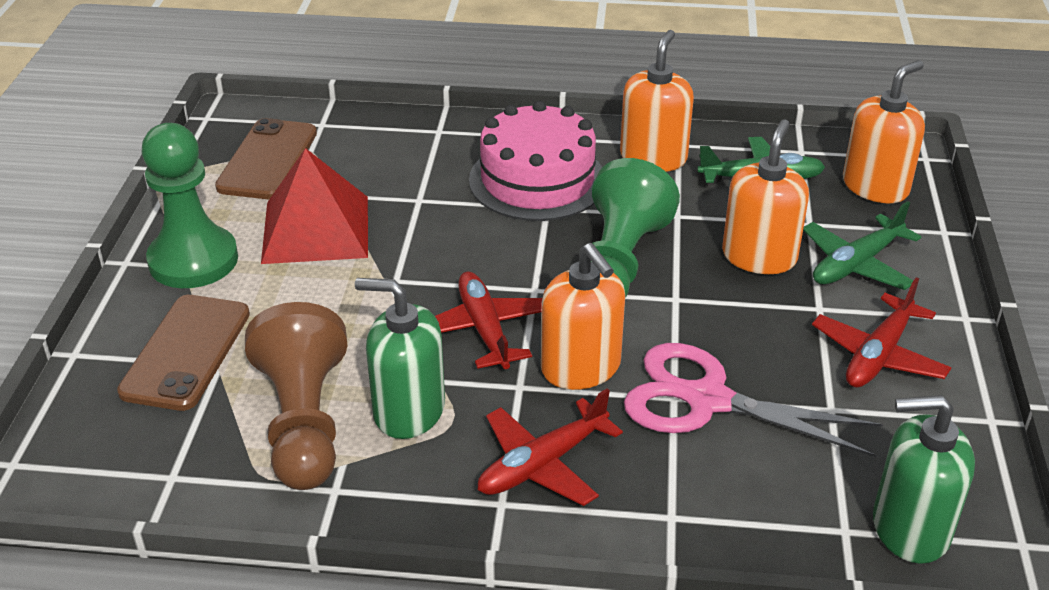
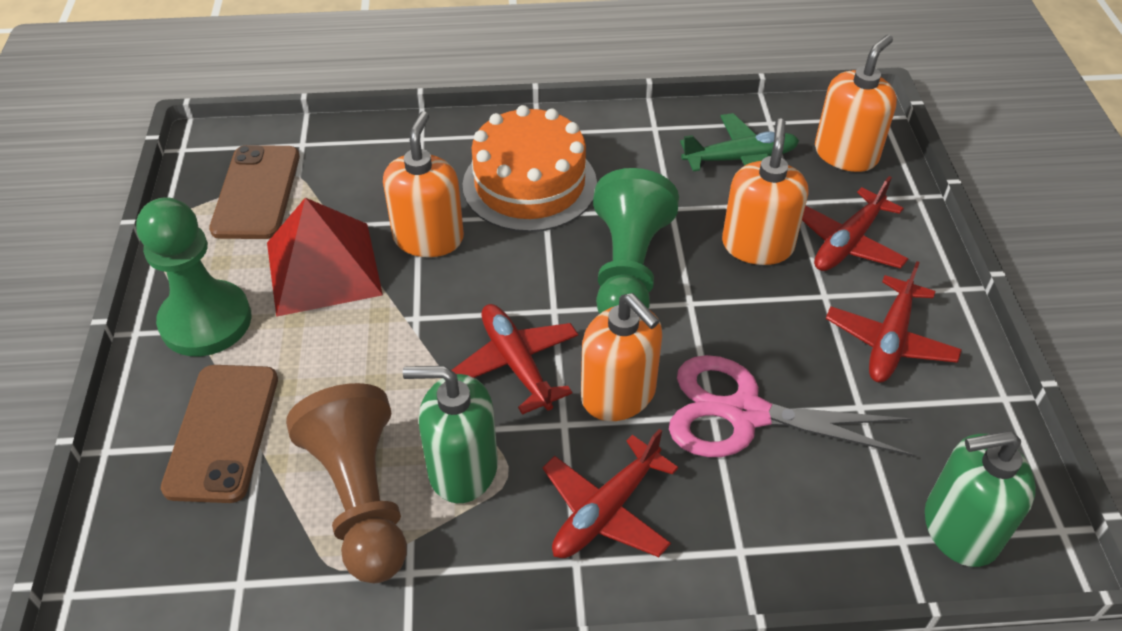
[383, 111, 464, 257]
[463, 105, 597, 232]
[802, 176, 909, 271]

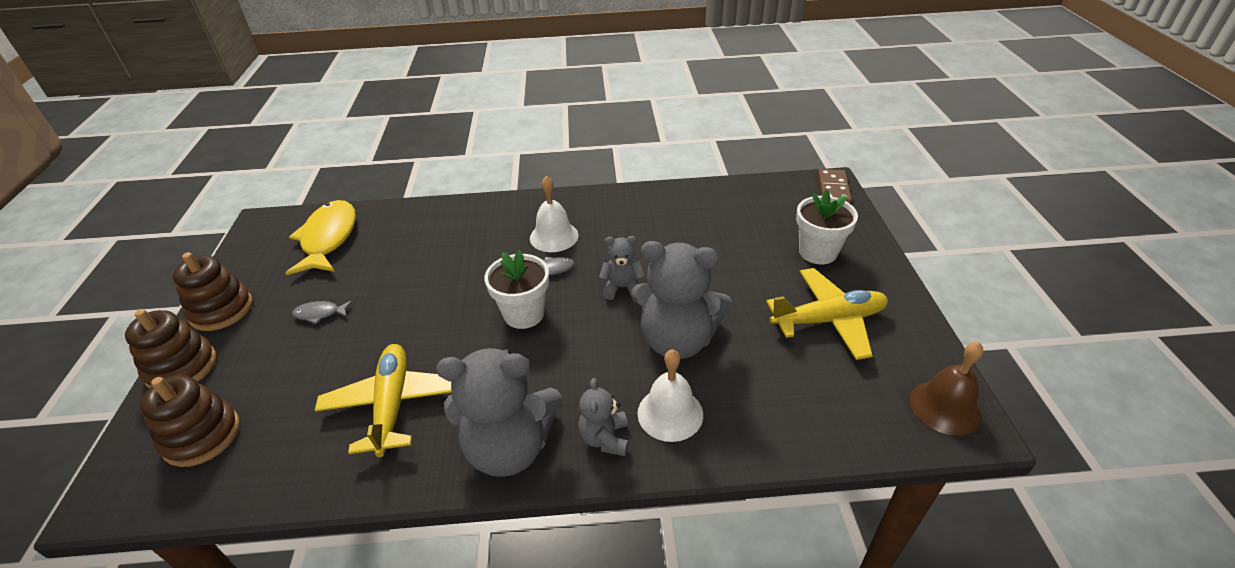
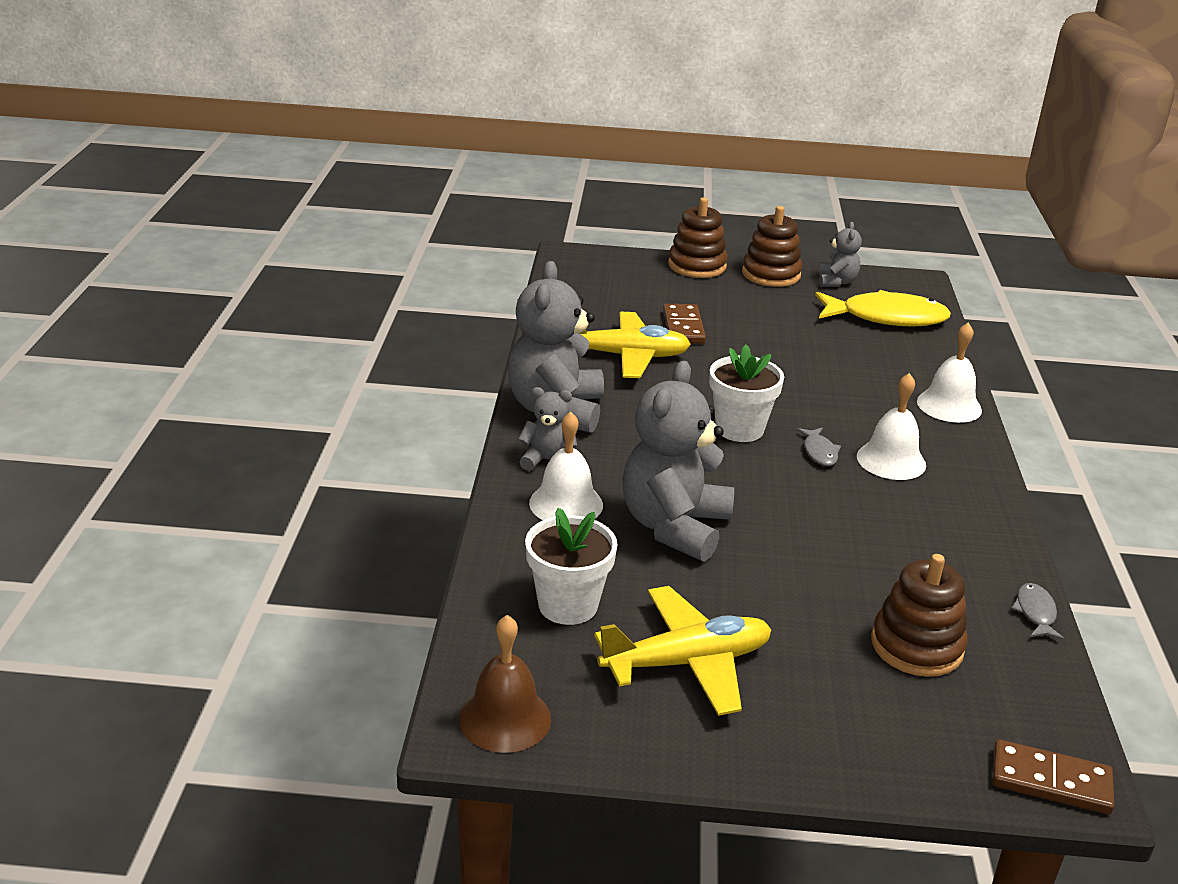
[525, 508, 618, 625]
[819, 222, 862, 287]
[594, 586, 771, 716]
[1011, 583, 1065, 640]
[871, 554, 968, 677]
[663, 304, 706, 344]
[917, 322, 982, 423]

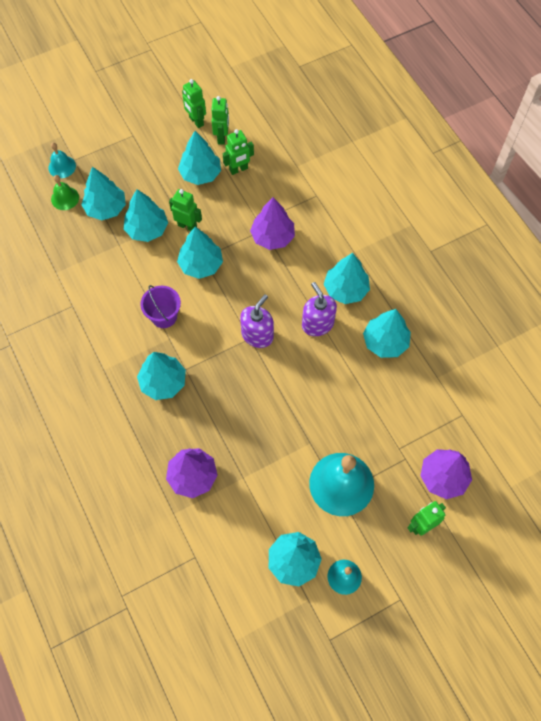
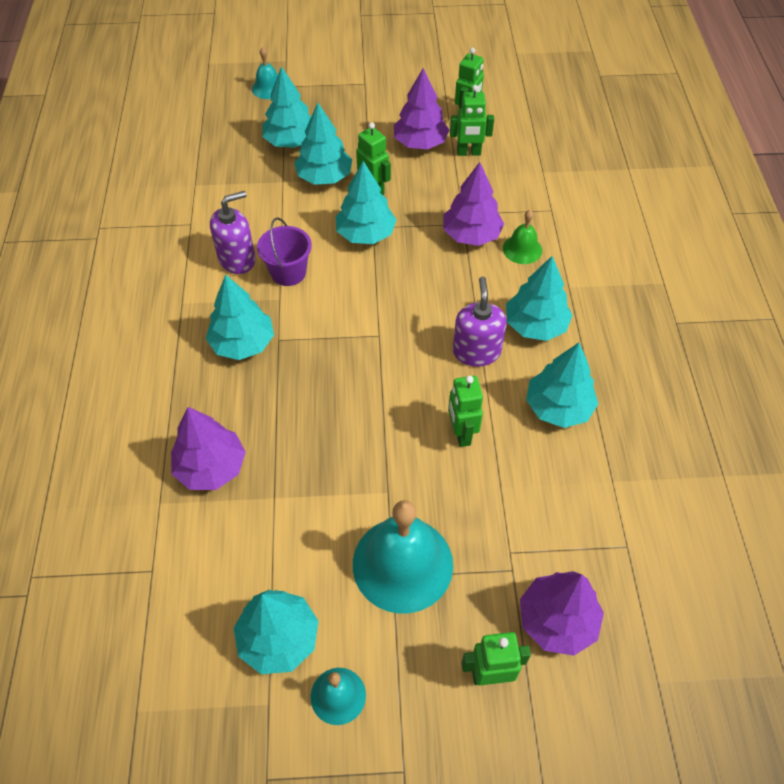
[448, 376, 483, 447]
[394, 68, 449, 149]
[503, 210, 542, 264]
[210, 191, 256, 274]

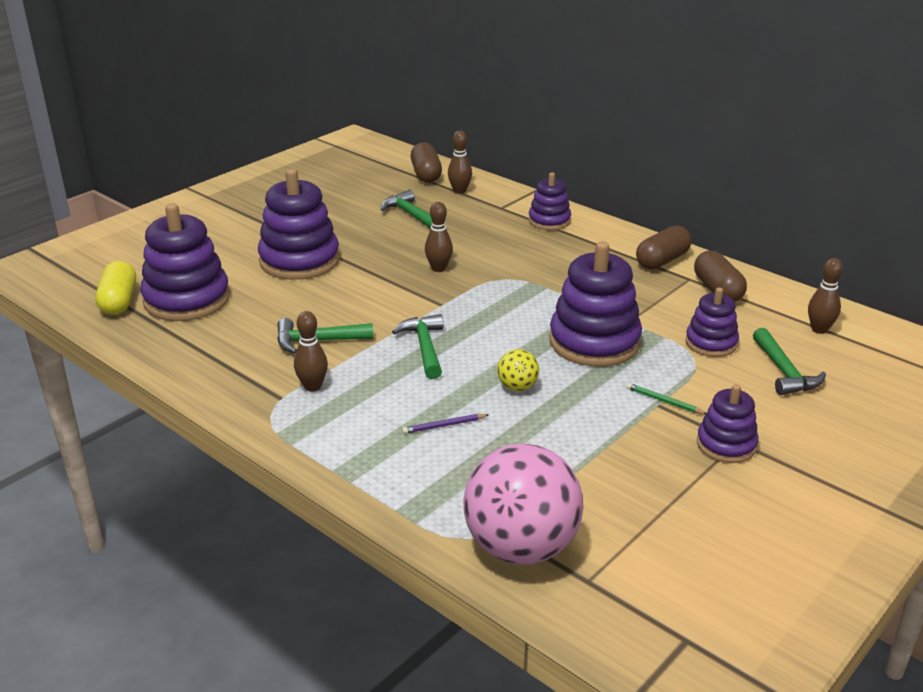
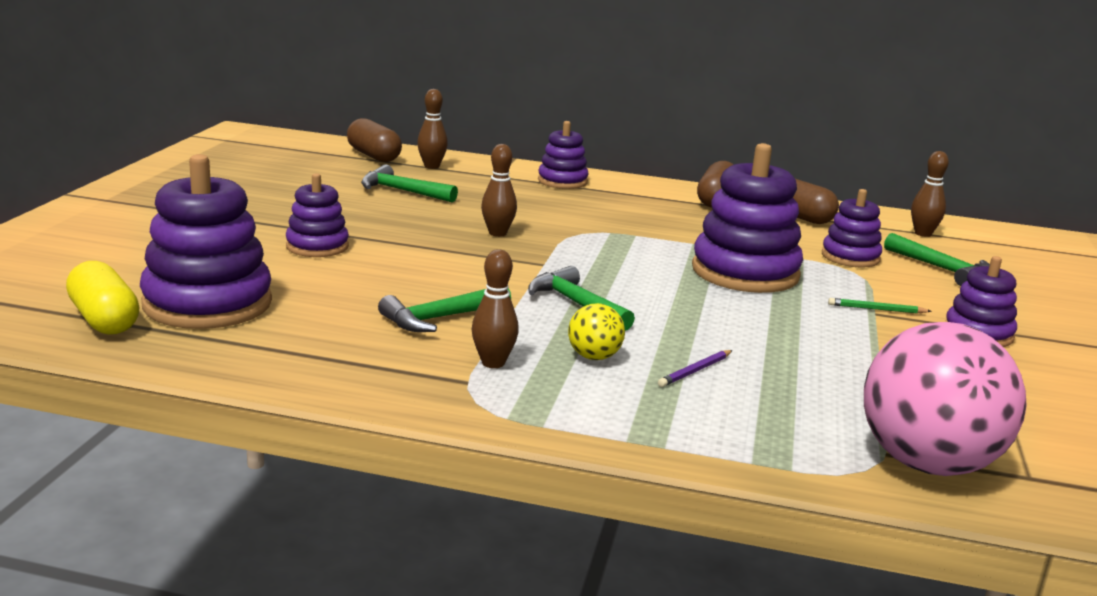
[286, 173, 349, 257]
[568, 303, 625, 360]

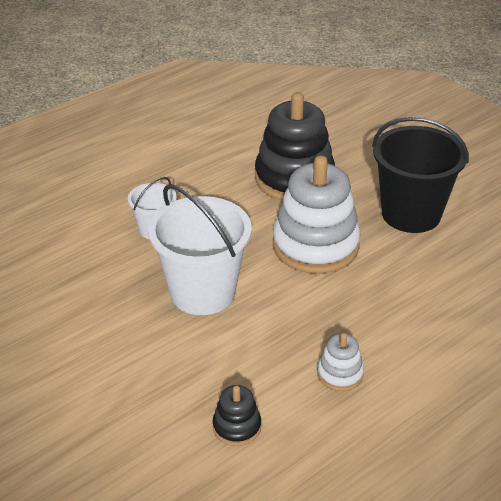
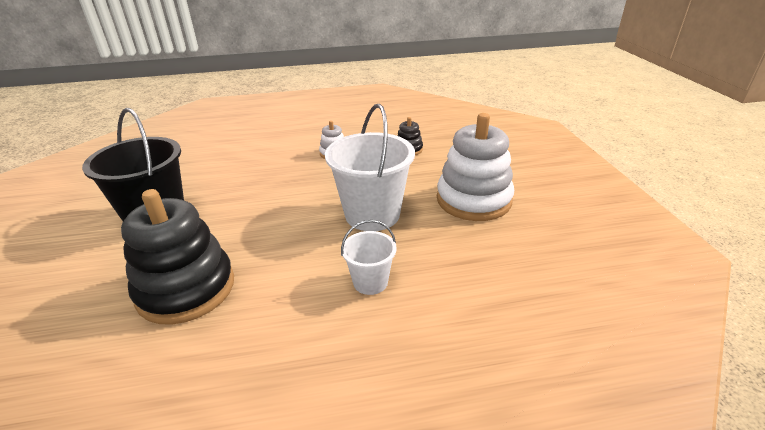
[437, 113, 514, 221]

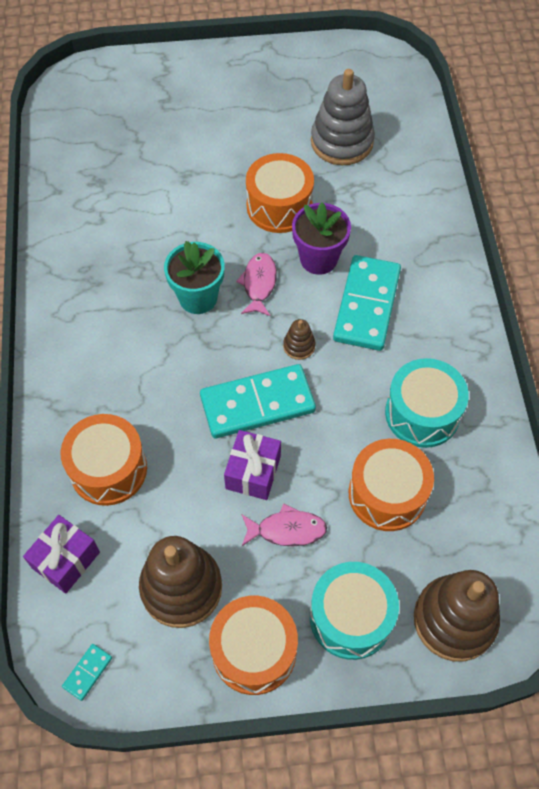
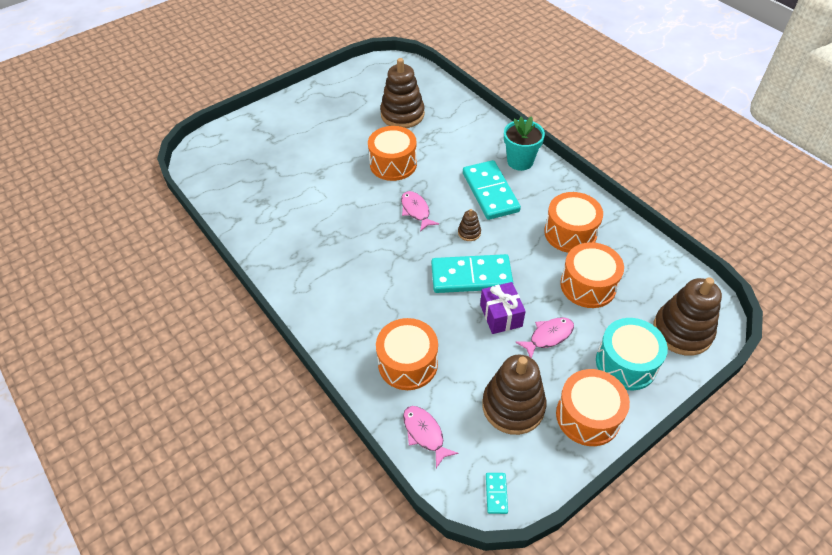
[380, 58, 425, 128]
[292, 202, 351, 275] (first image)
[504, 116, 545, 171]
[544, 192, 603, 253]
[431, 254, 513, 293]
[403, 406, 458, 468]

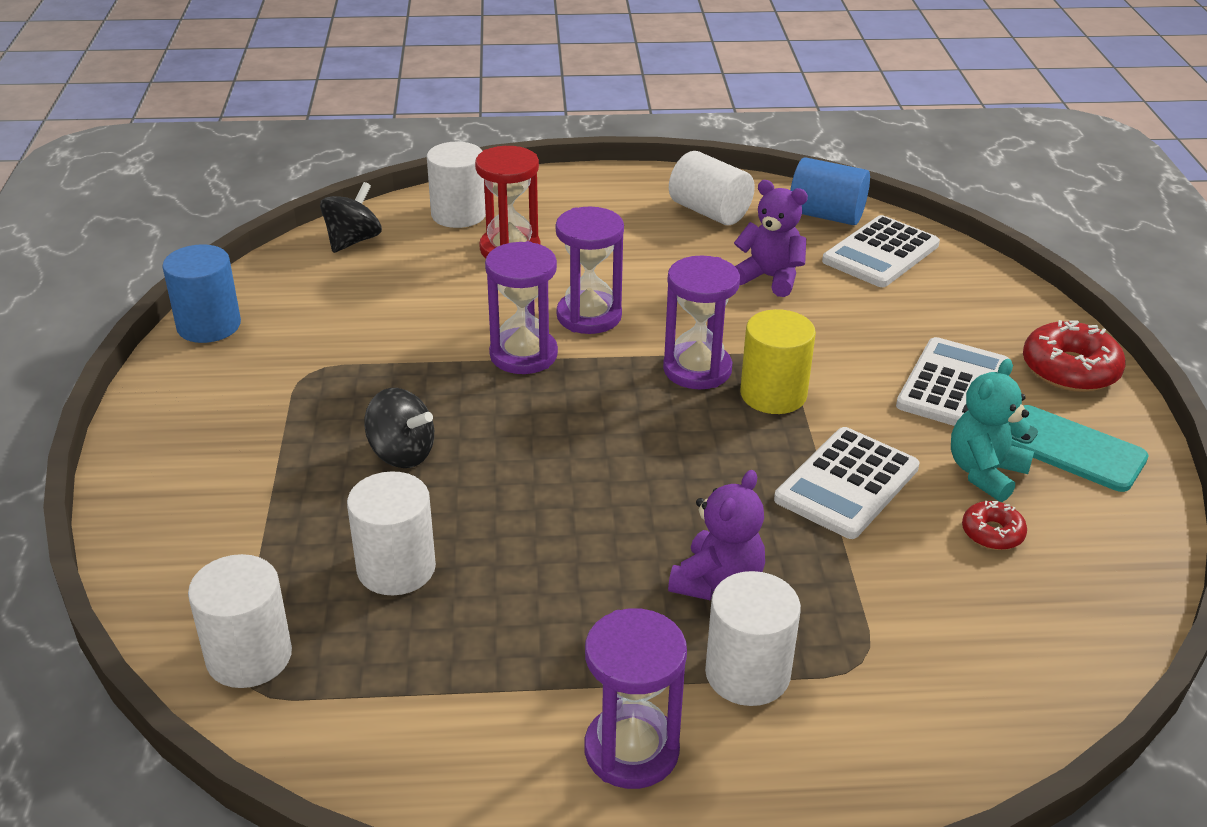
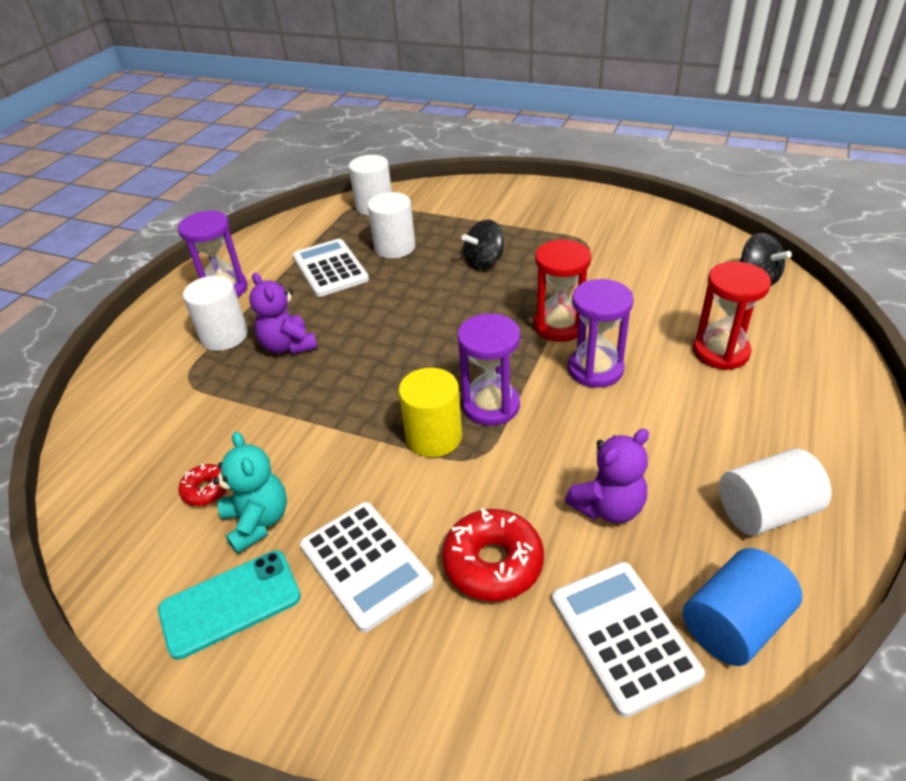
[427, 142, 486, 228] (first image)
[534, 239, 591, 342]
[162, 244, 241, 343] (first image)
[442, 508, 544, 601]
[293, 239, 369, 297]

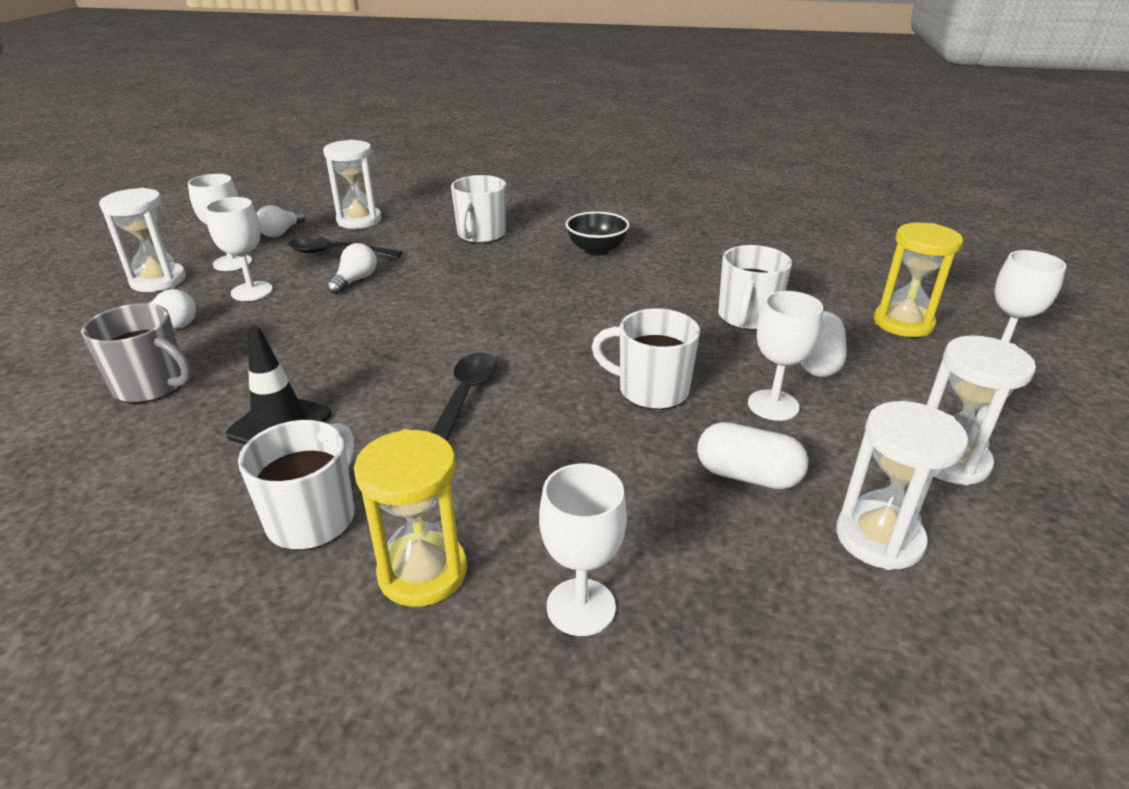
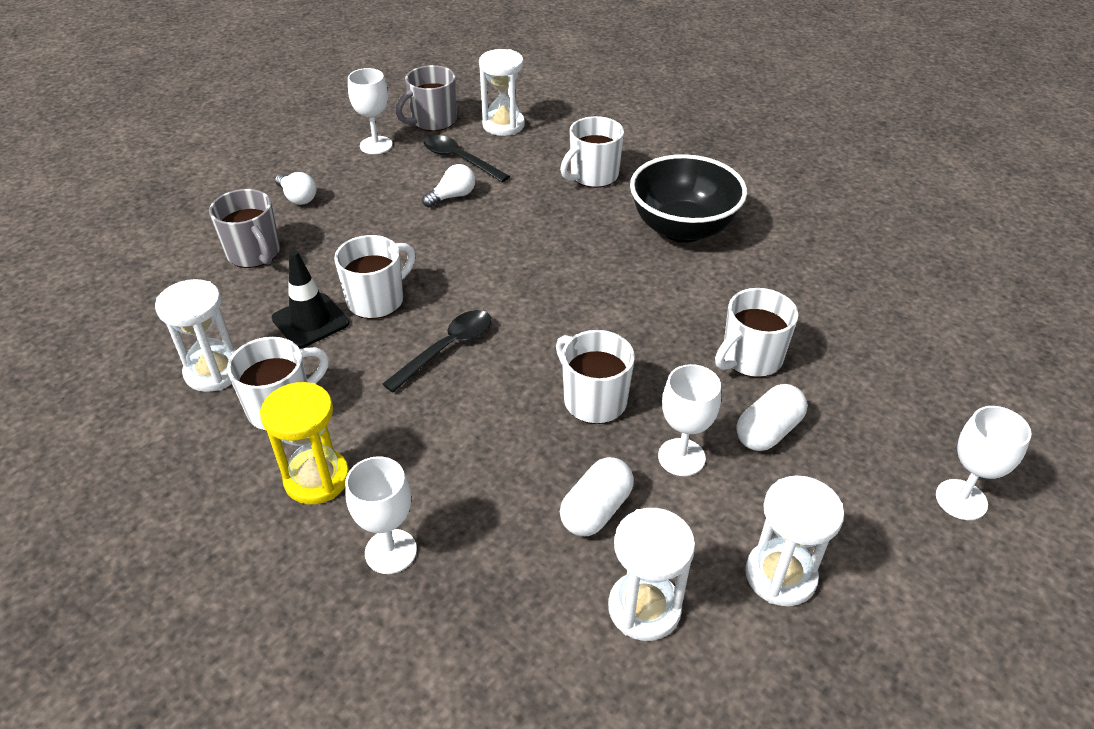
[155, 279, 236, 392]
[205, 197, 273, 301] (first image)
[396, 65, 457, 131]
[630, 154, 747, 243]
[874, 223, 963, 337] (first image)
[560, 457, 634, 536]
[334, 235, 415, 319]

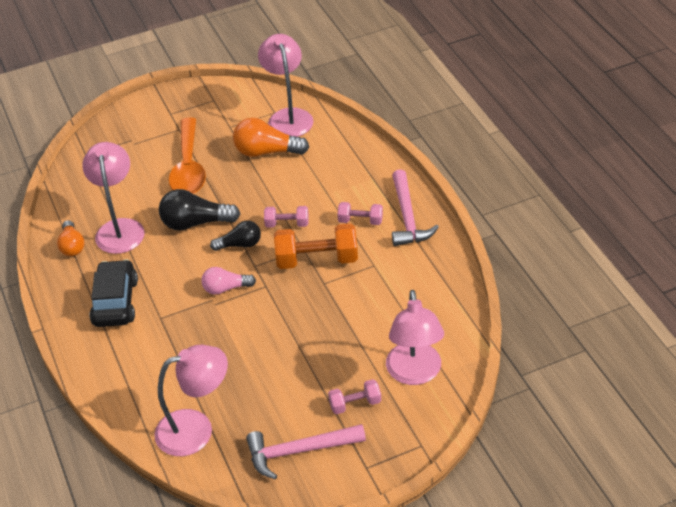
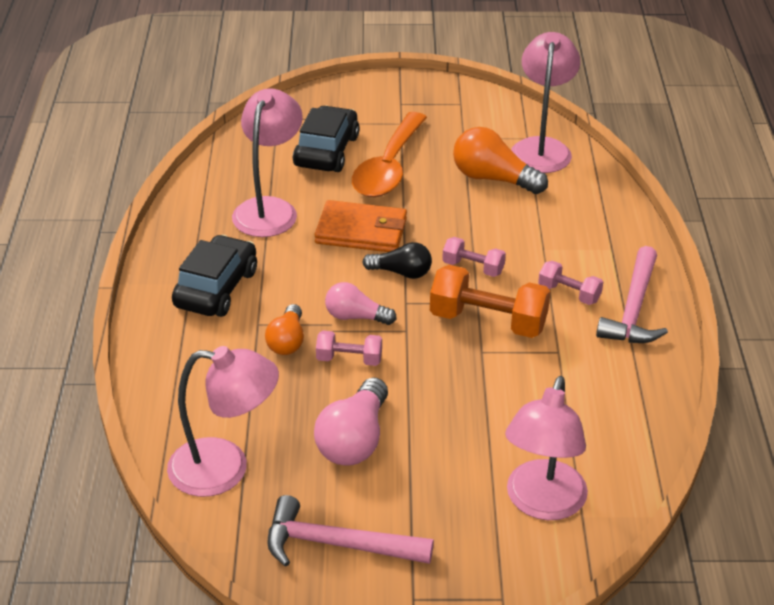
[315, 200, 407, 252]
[265, 304, 304, 355]
[316, 331, 382, 366]
[293, 106, 360, 172]
[314, 378, 388, 466]

